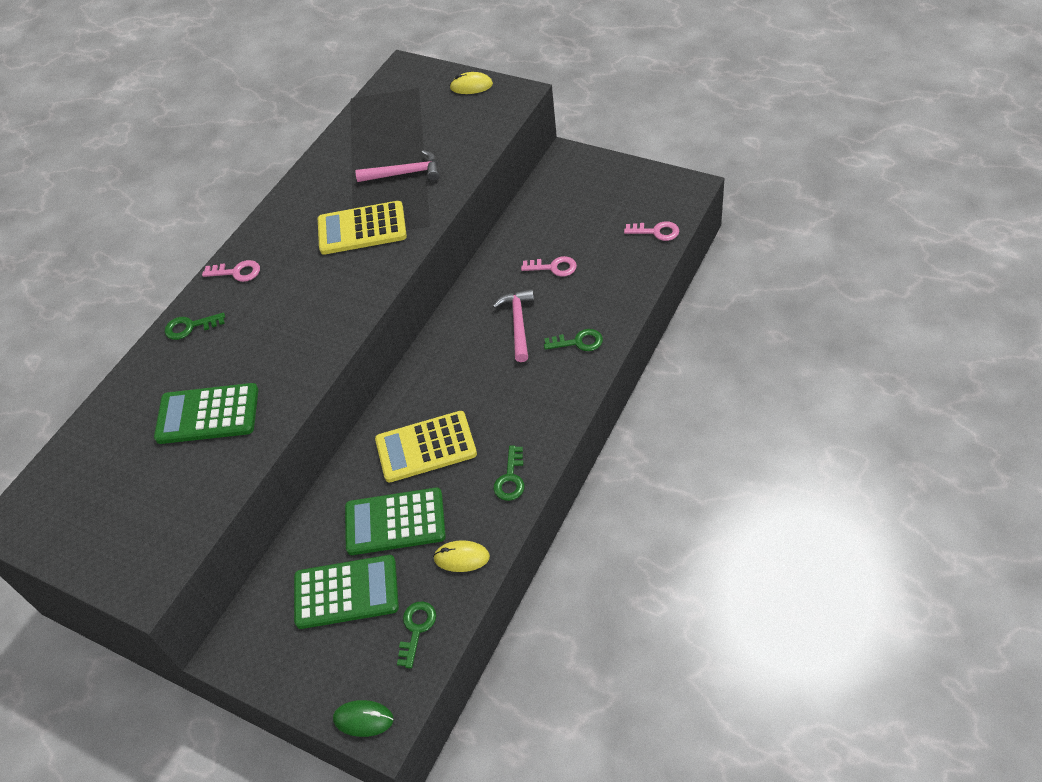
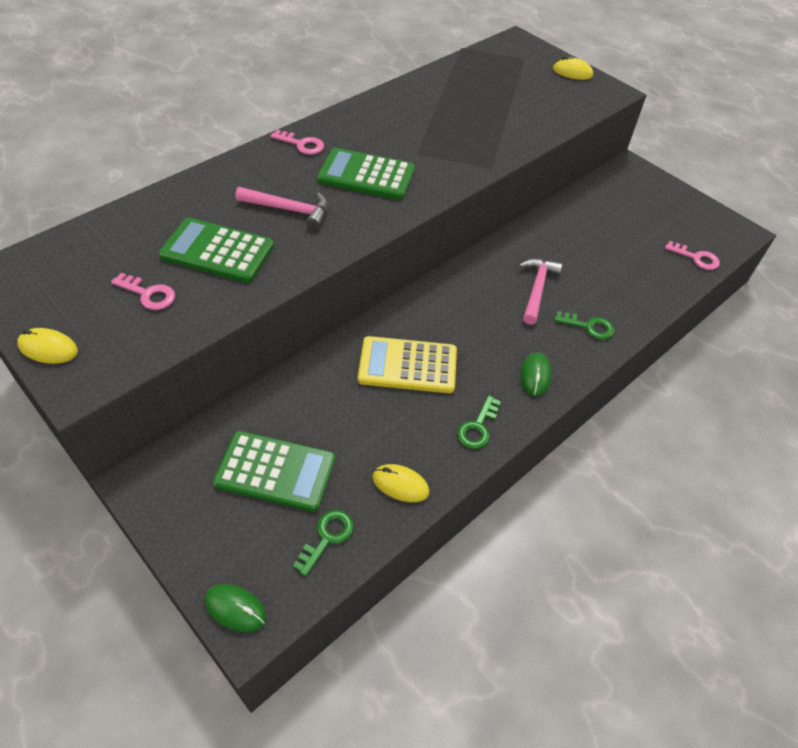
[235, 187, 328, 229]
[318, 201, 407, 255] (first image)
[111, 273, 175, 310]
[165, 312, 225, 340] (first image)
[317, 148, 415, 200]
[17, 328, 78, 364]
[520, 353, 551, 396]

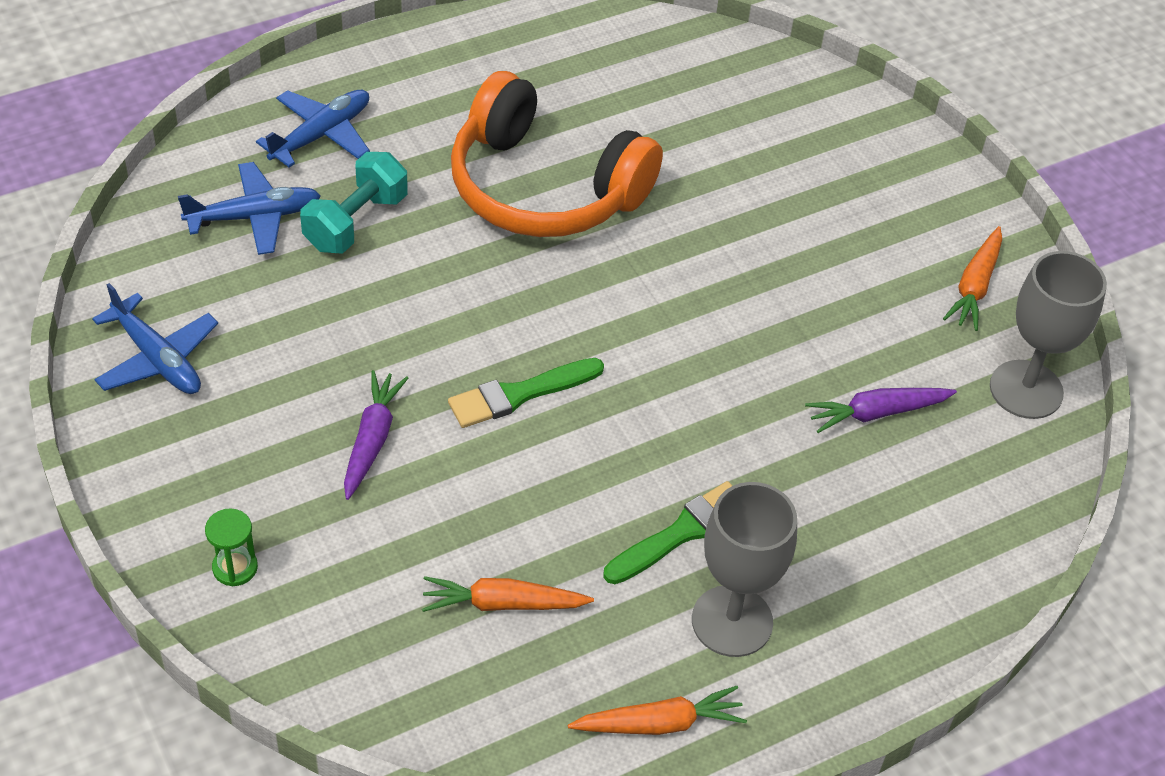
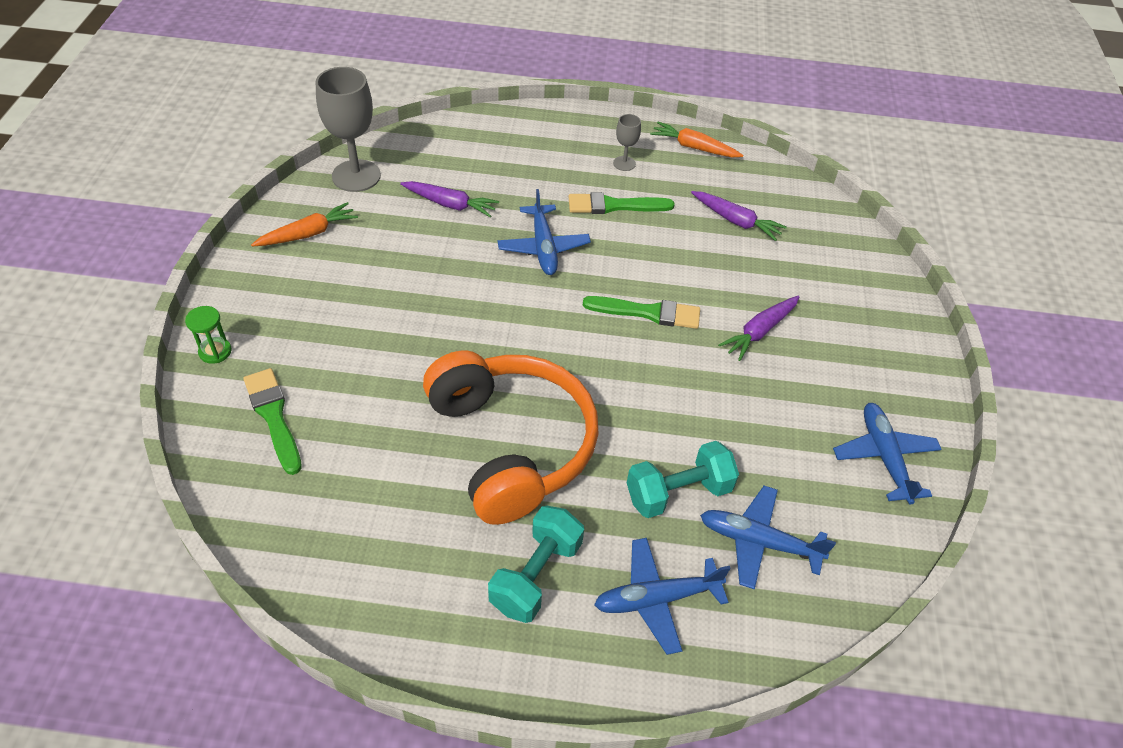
[613, 114, 641, 171]
[185, 306, 232, 364]
[691, 191, 787, 241]
[497, 189, 591, 275]
[243, 368, 302, 475]
[488, 506, 584, 623]

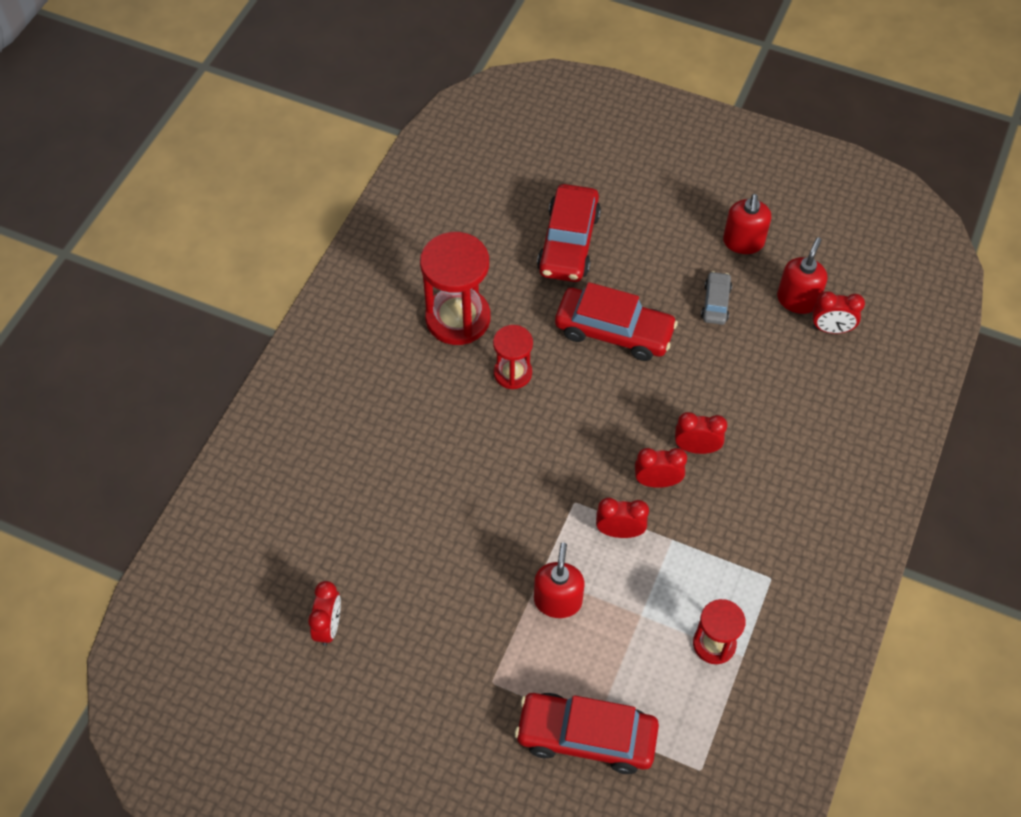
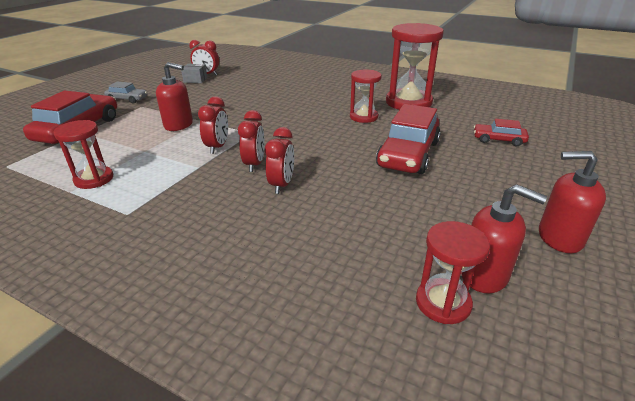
[474, 119, 529, 146]
[104, 82, 147, 104]
[416, 221, 490, 324]
[181, 64, 207, 83]

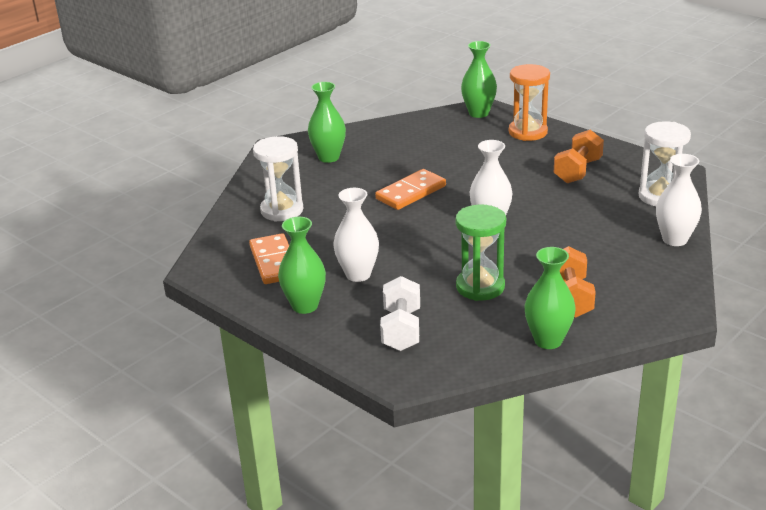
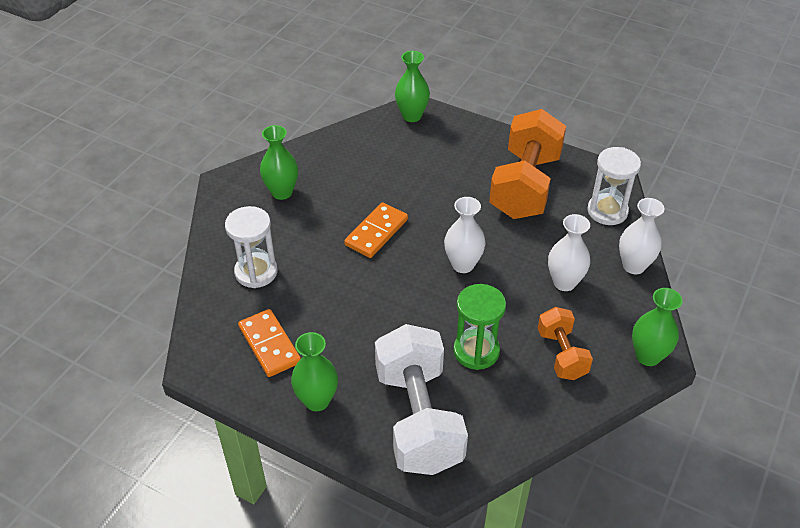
[509, 64, 550, 141] (first image)
[489, 109, 566, 219]
[548, 214, 590, 291]
[632, 288, 683, 366]
[375, 324, 468, 475]

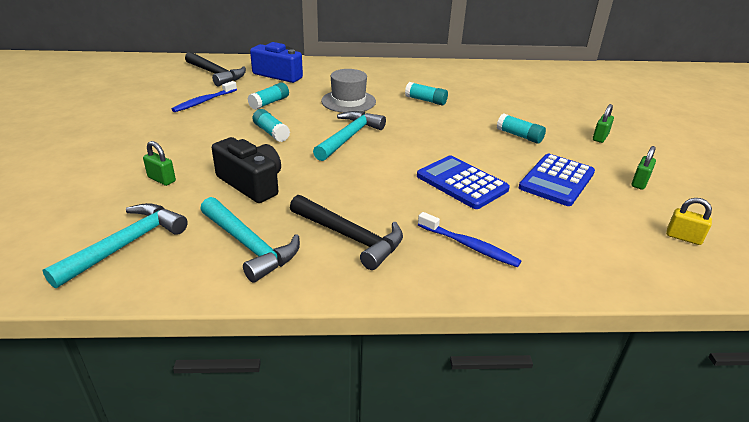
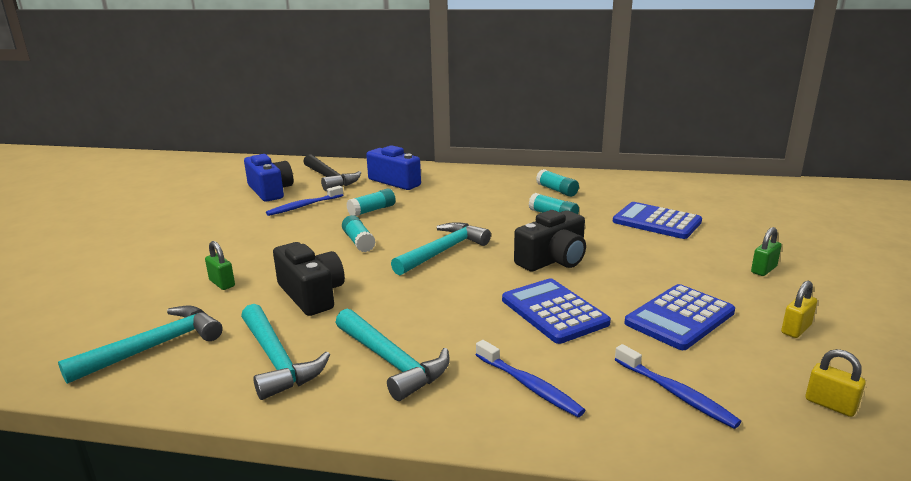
[321, 69, 376, 113] (first image)
[536, 169, 579, 197]
[781, 281, 817, 338]
[335, 309, 450, 401]
[244, 154, 293, 202]
[613, 202, 702, 239]
[514, 210, 586, 272]
[615, 344, 741, 429]

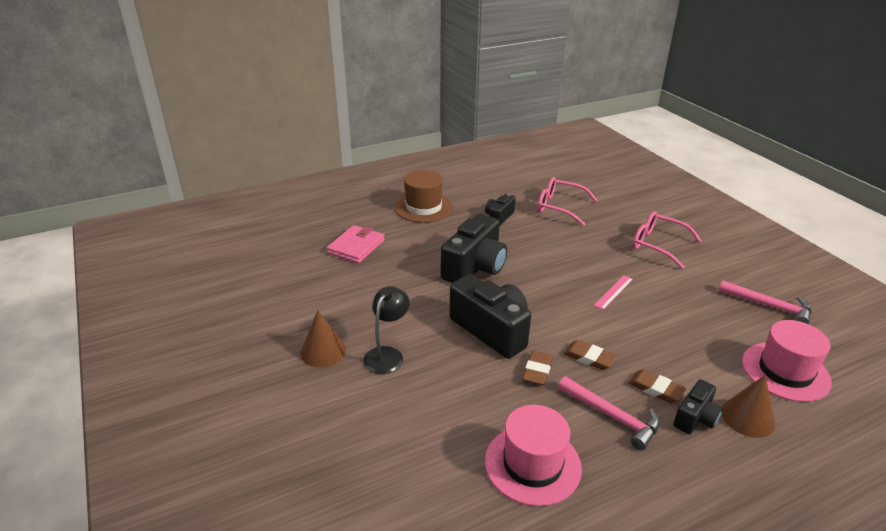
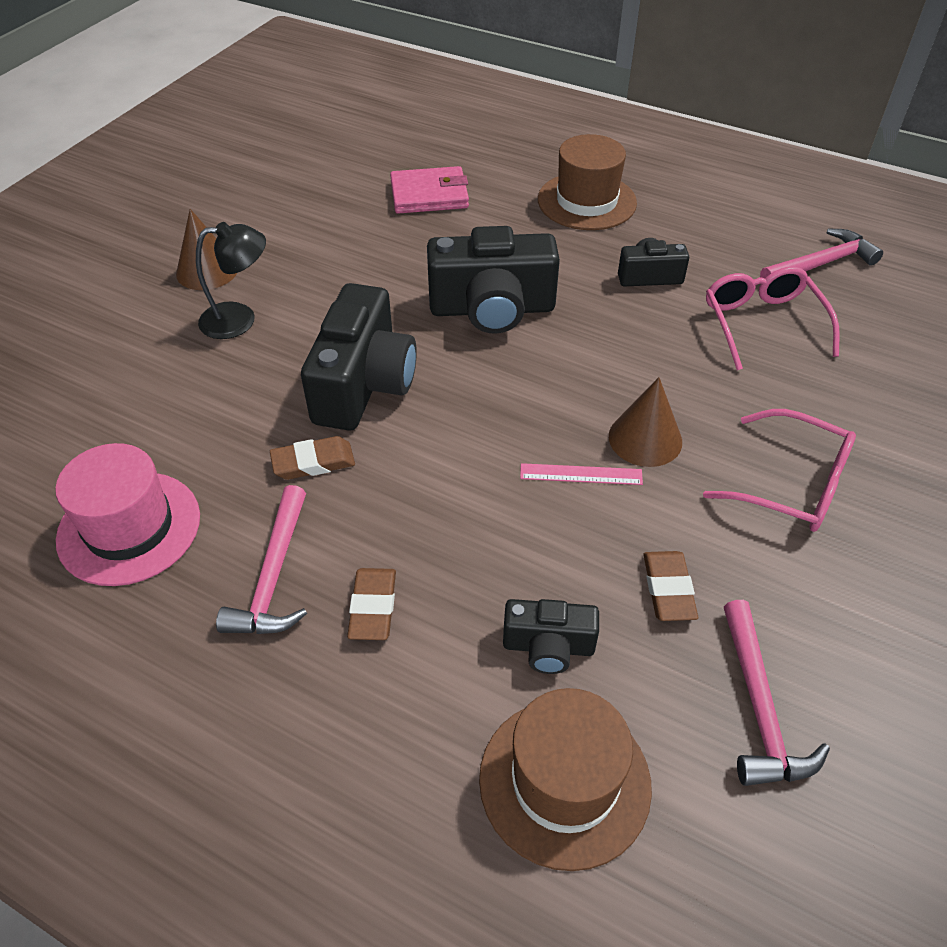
[703, 409, 856, 532]
[479, 688, 652, 871]
[644, 551, 698, 621]
[609, 377, 682, 467]
[503, 599, 599, 674]
[760, 229, 883, 278]

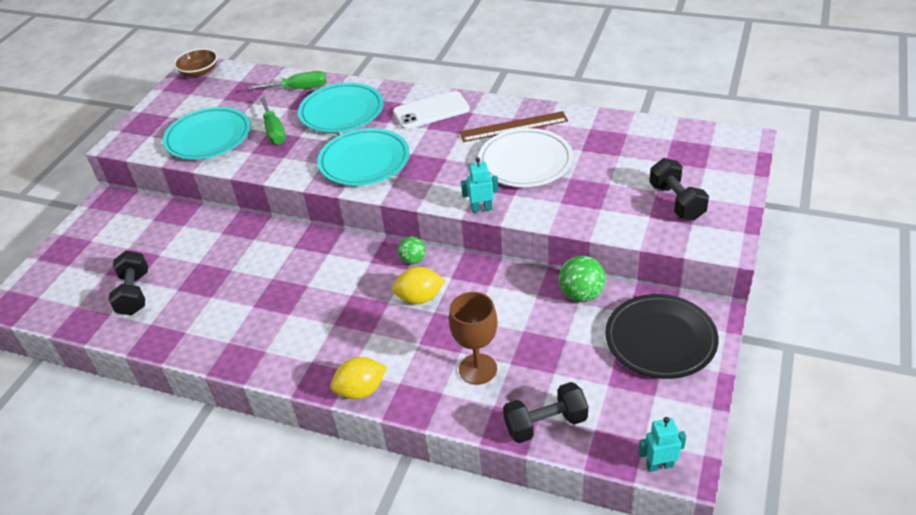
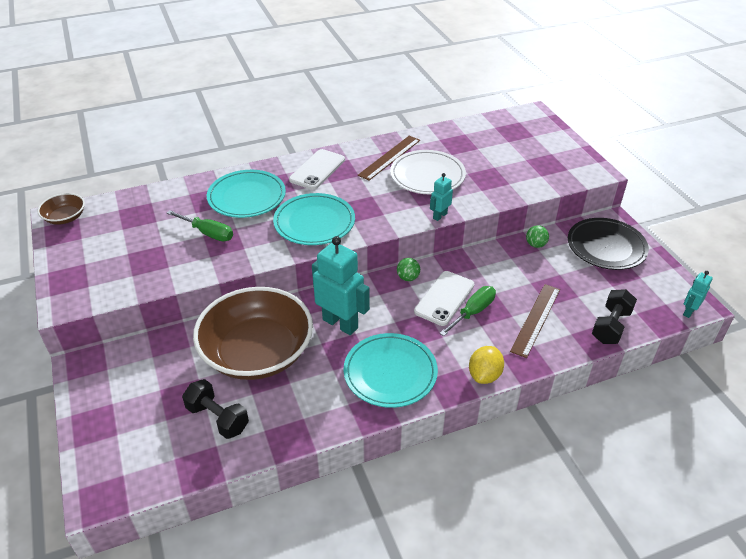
[440, 286, 496, 336]
[343, 333, 438, 408]
[649, 158, 709, 220] (first image)
[526, 225, 549, 248]
[414, 271, 474, 326]
[510, 284, 560, 358]
[312, 236, 370, 335]
[193, 287, 313, 380]

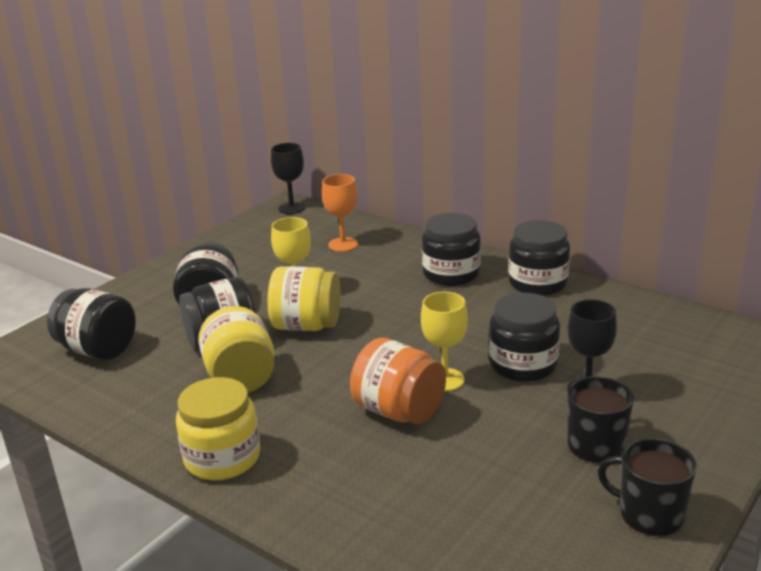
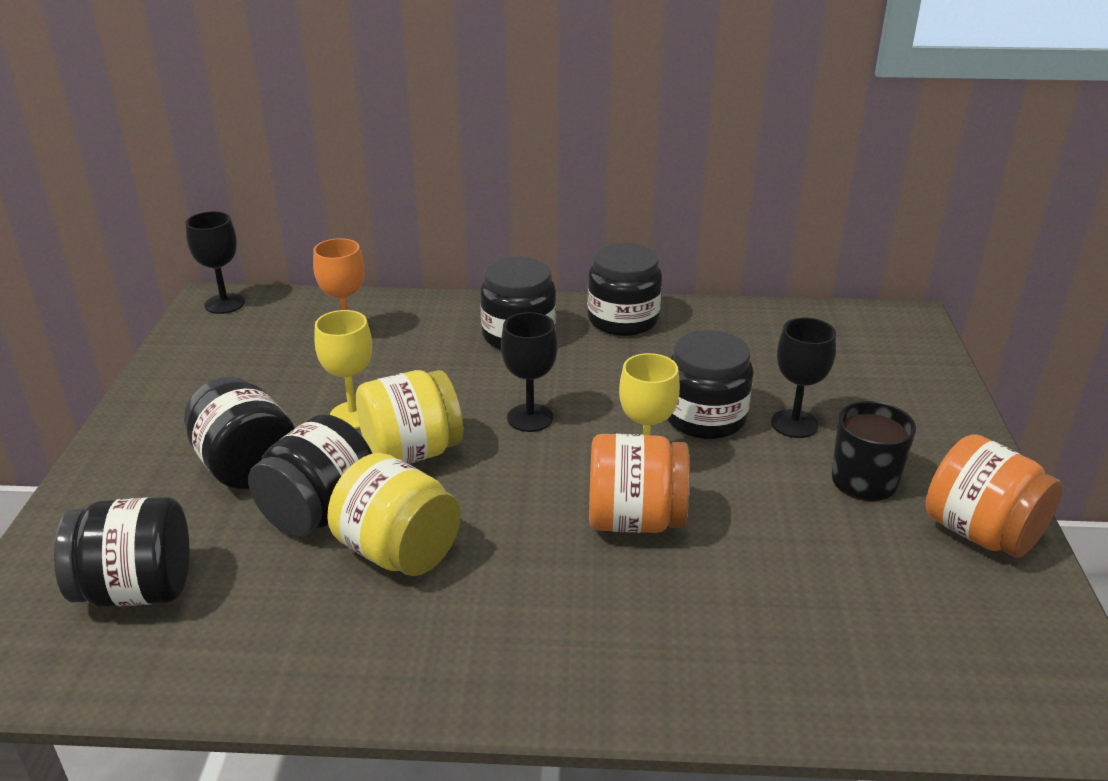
[176, 377, 260, 480] (first image)
[926, 434, 1063, 558]
[501, 312, 557, 432]

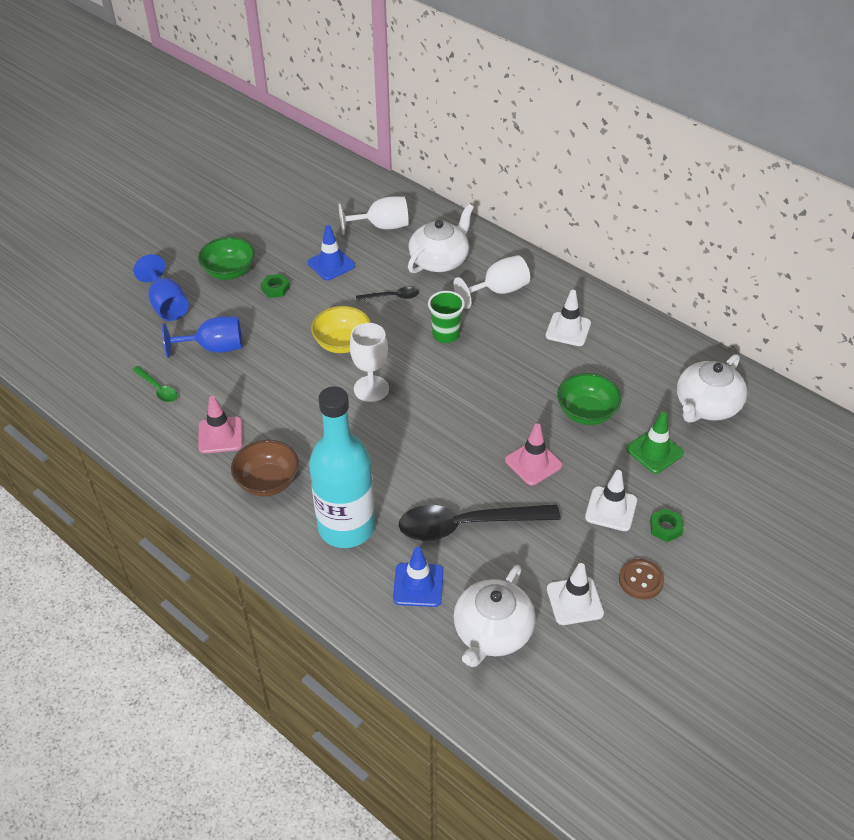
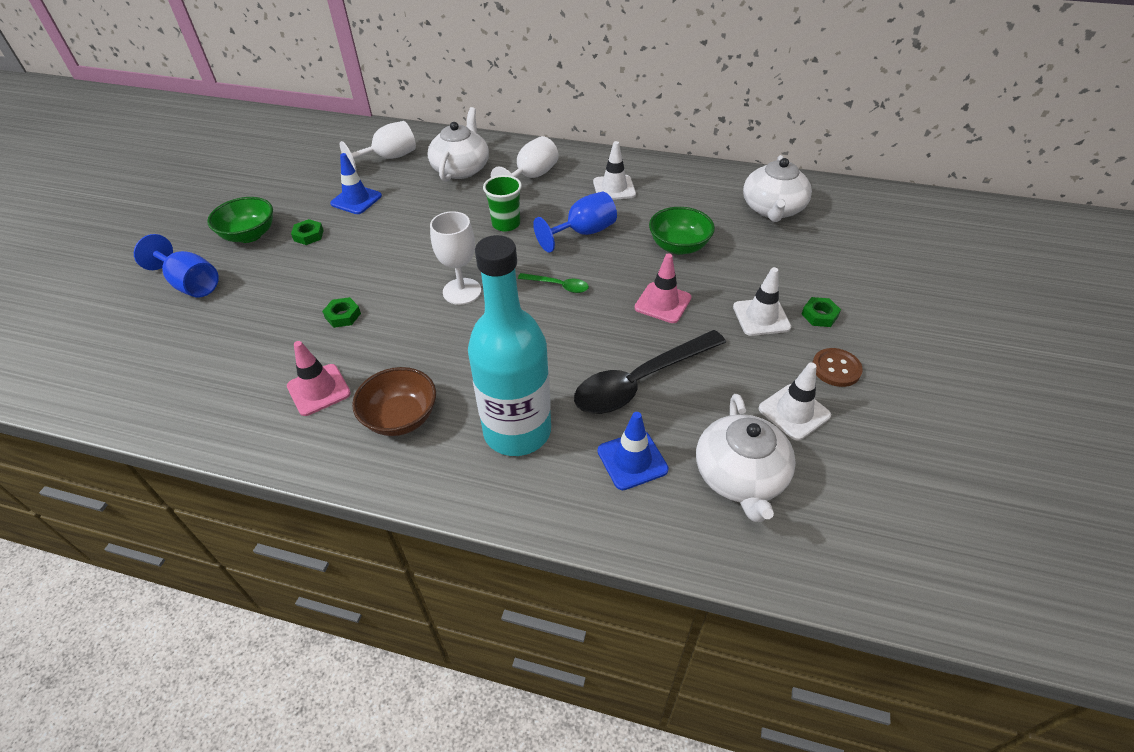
[356, 287, 419, 301] (first image)
[311, 306, 371, 353] (first image)
[533, 192, 617, 253]
[518, 273, 589, 293]
[626, 412, 684, 474] (first image)
[322, 297, 361, 328]

